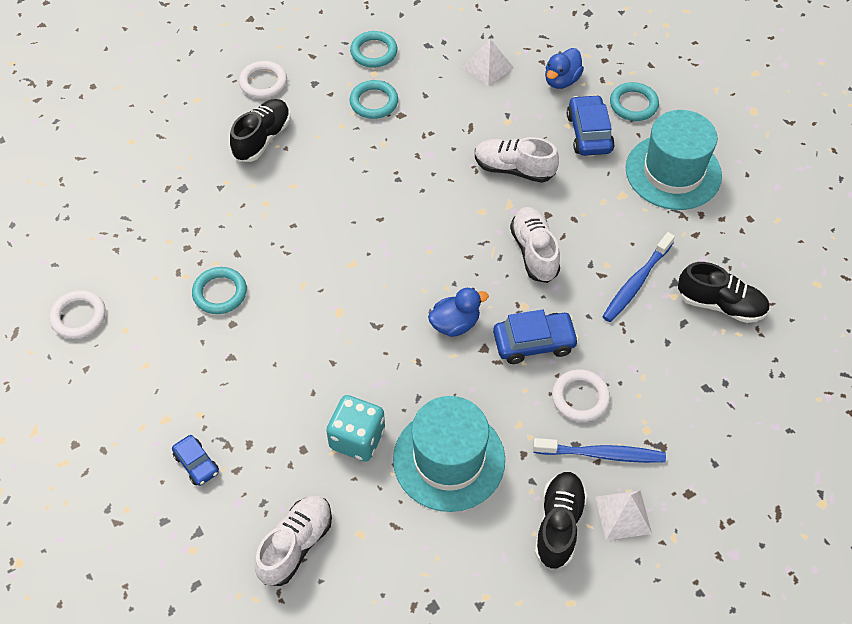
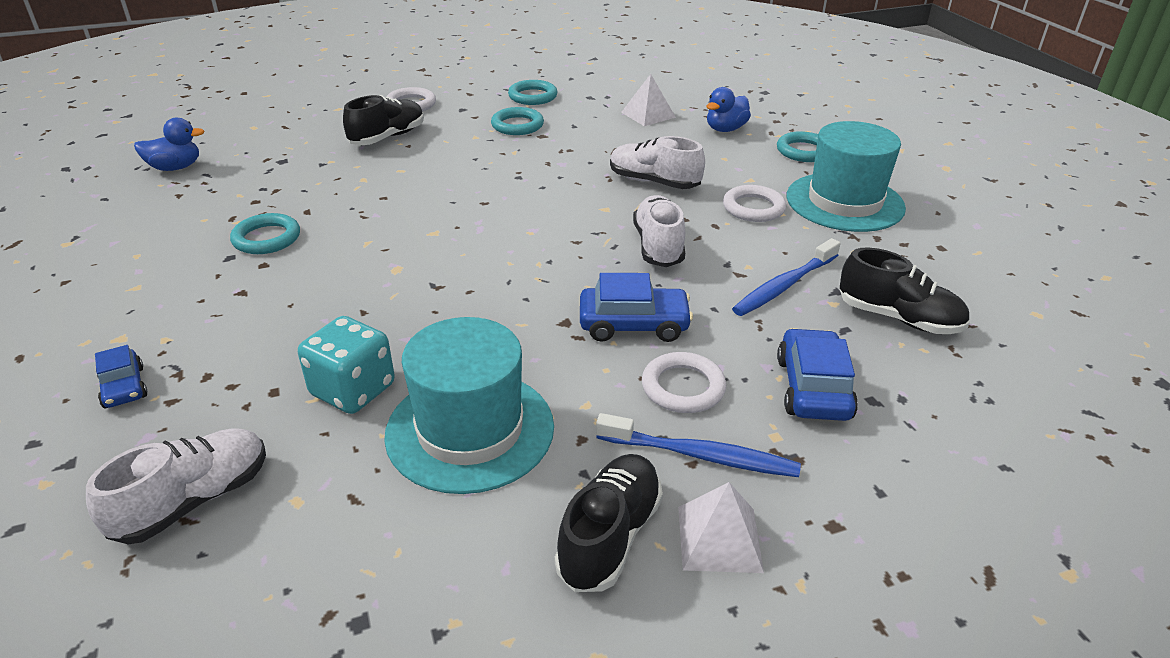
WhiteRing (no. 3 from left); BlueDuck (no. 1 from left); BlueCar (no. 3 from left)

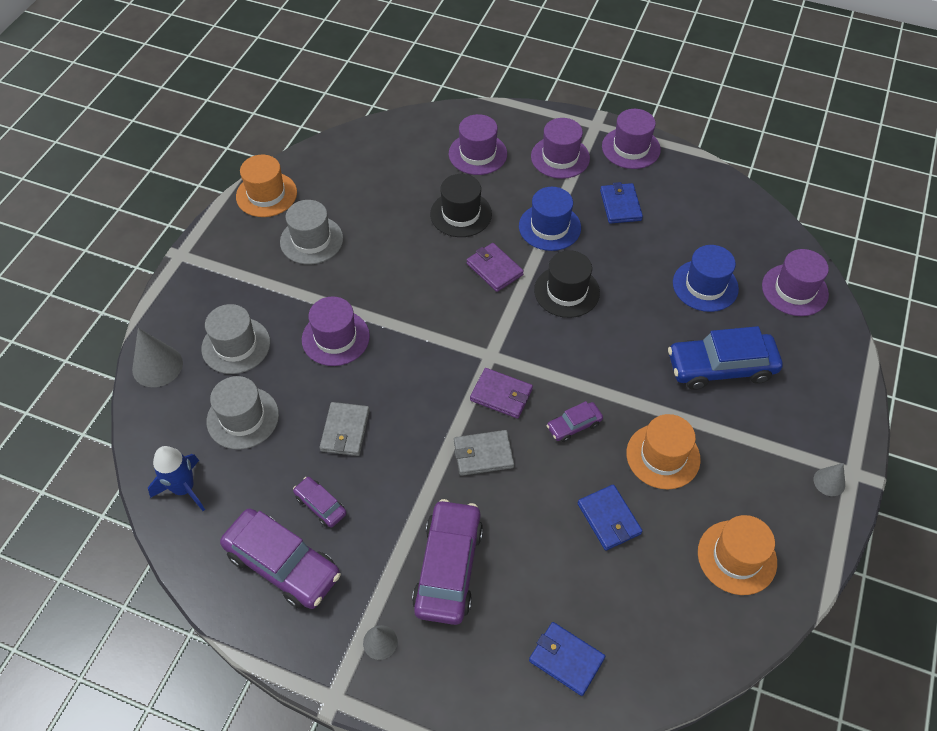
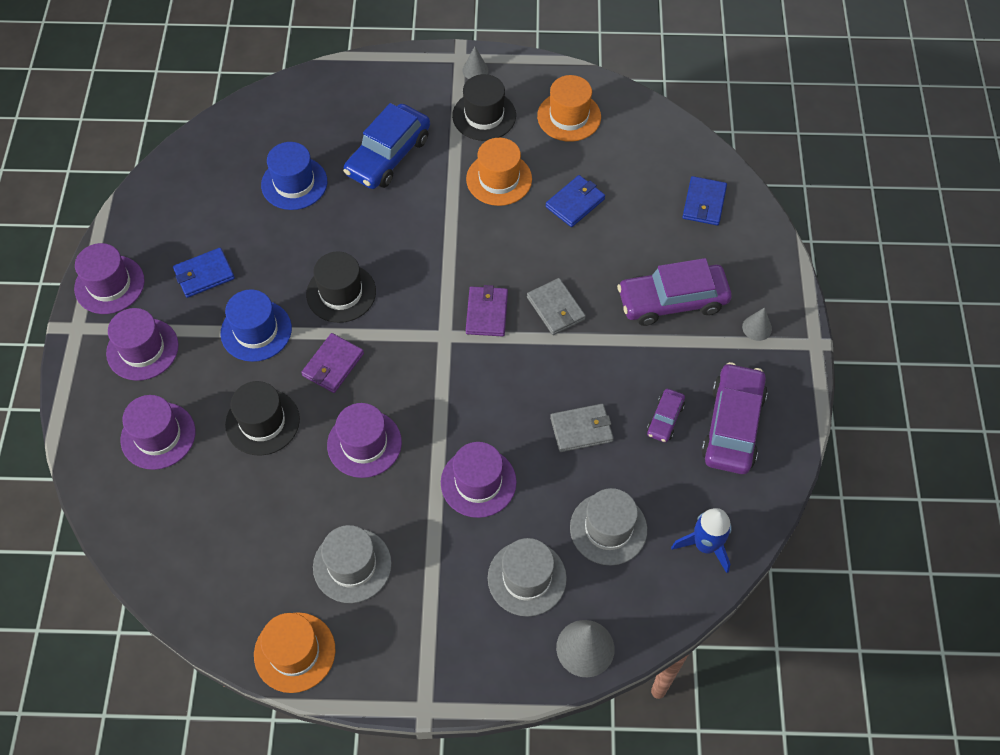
PurpleCar (no. 4 from left in the first image); BlackHat (no. 3 from left); PurpleHat (no. 4 from left); BlueCar

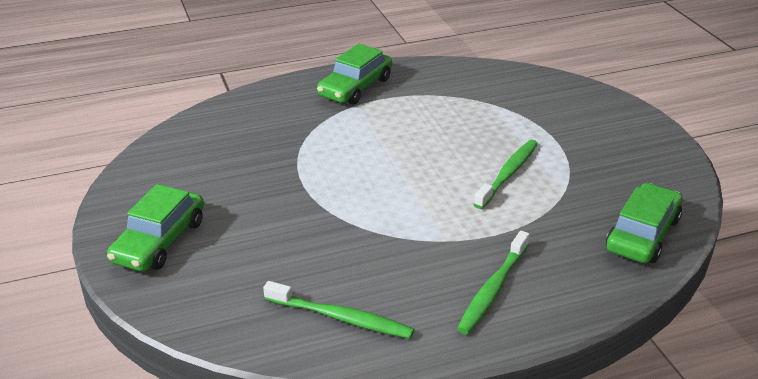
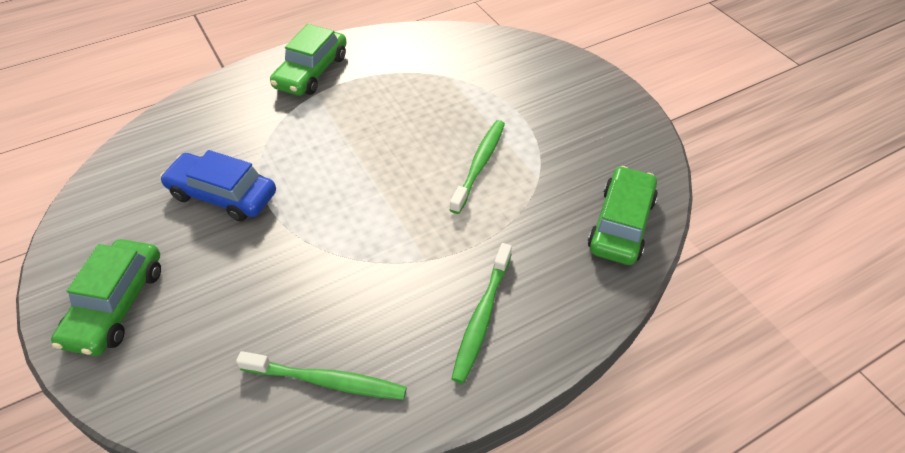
BlueCar

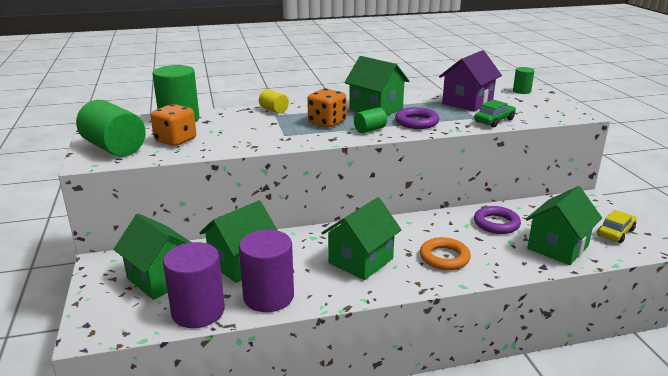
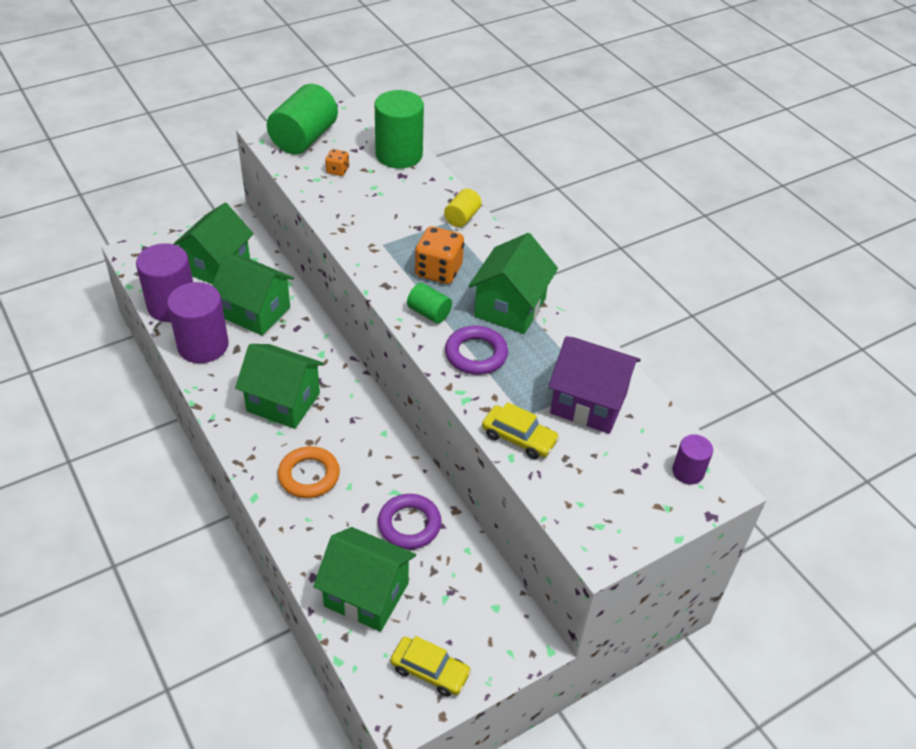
YellowCar (no. 2 from left); PurpleCylinder (no. 3 from left); OrangeDice (no. 1 from left)

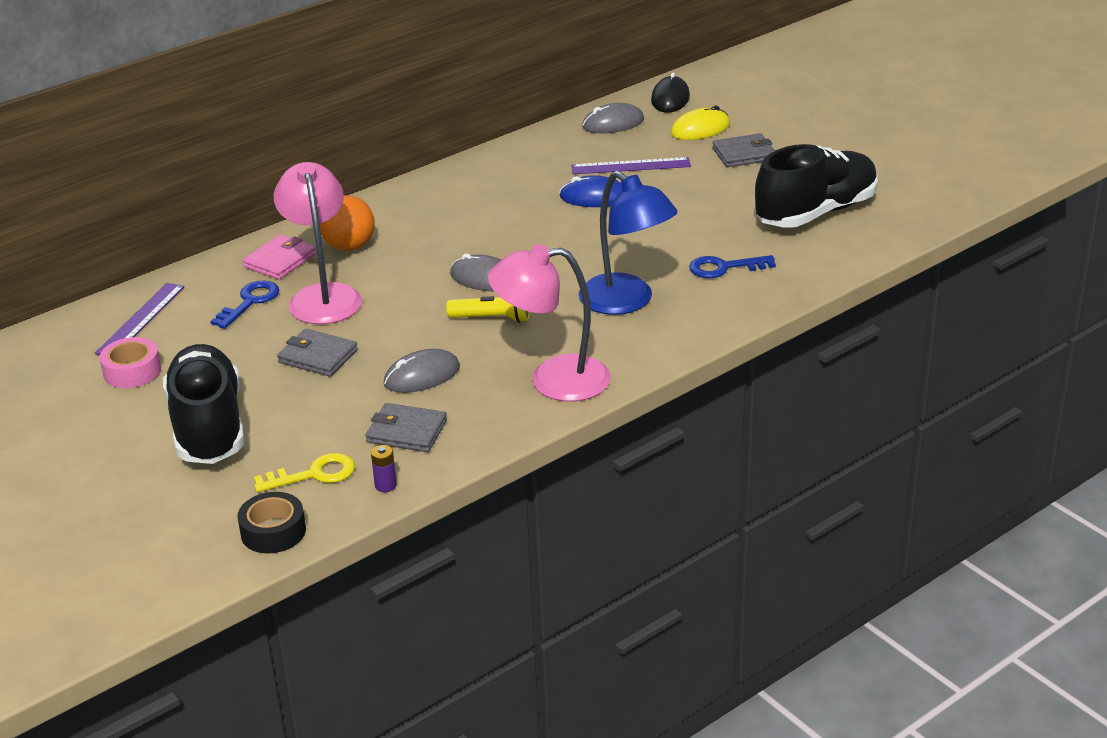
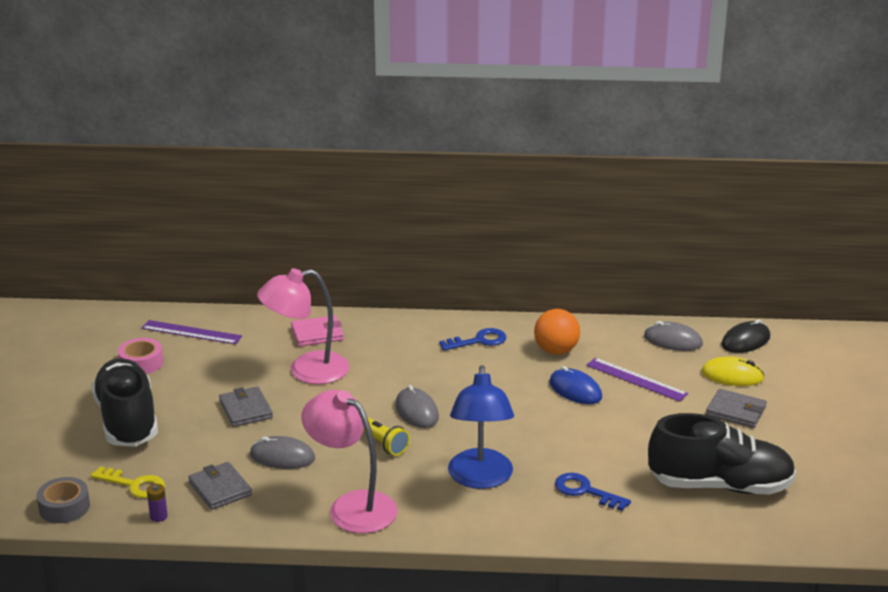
BlueKey (no. 1 from left); OrangeBall; GreyTape; PurpleRuler (no. 1 from left); BlackShoe (no. 1 from left); PinkLamp (no. 1 from left)

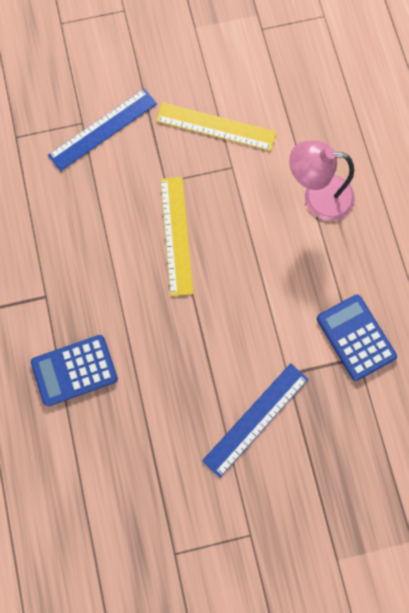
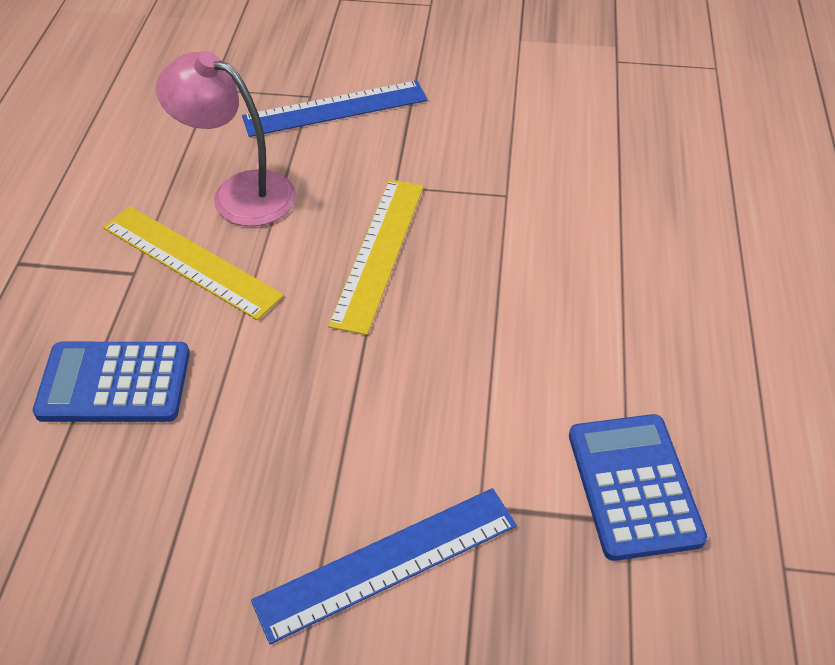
YellowRuler (no. 1 from left); PinkLamp

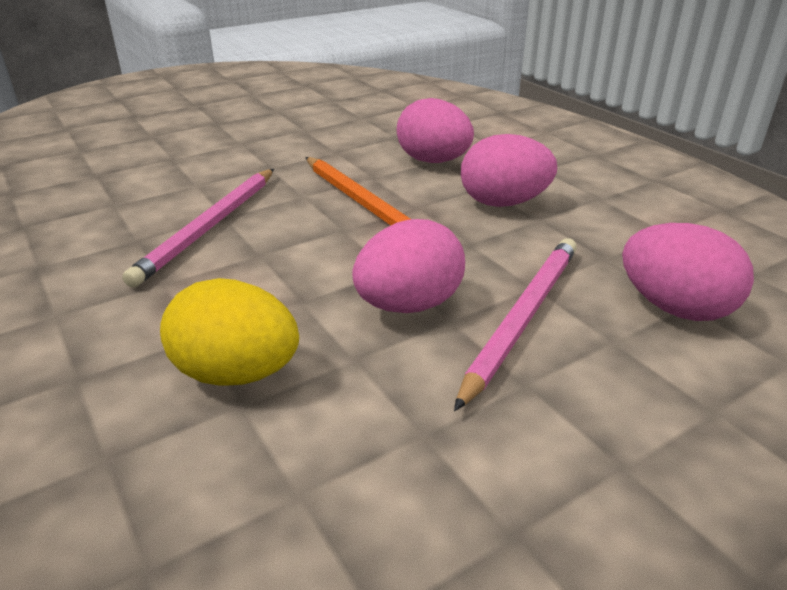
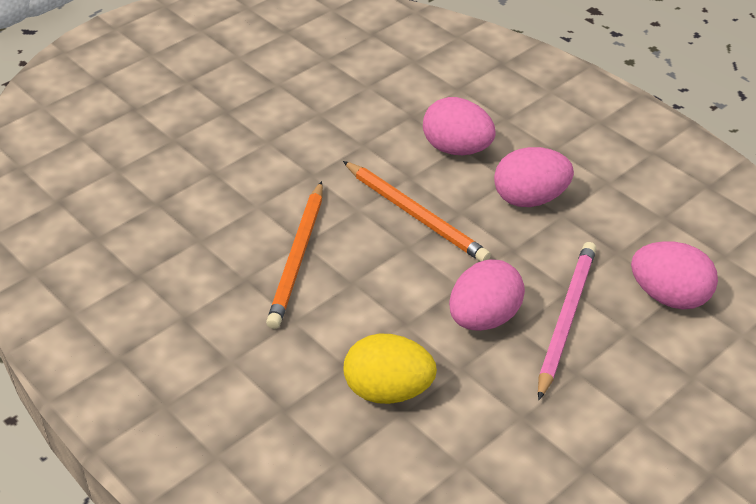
OrangePencil (no. 1 from left)

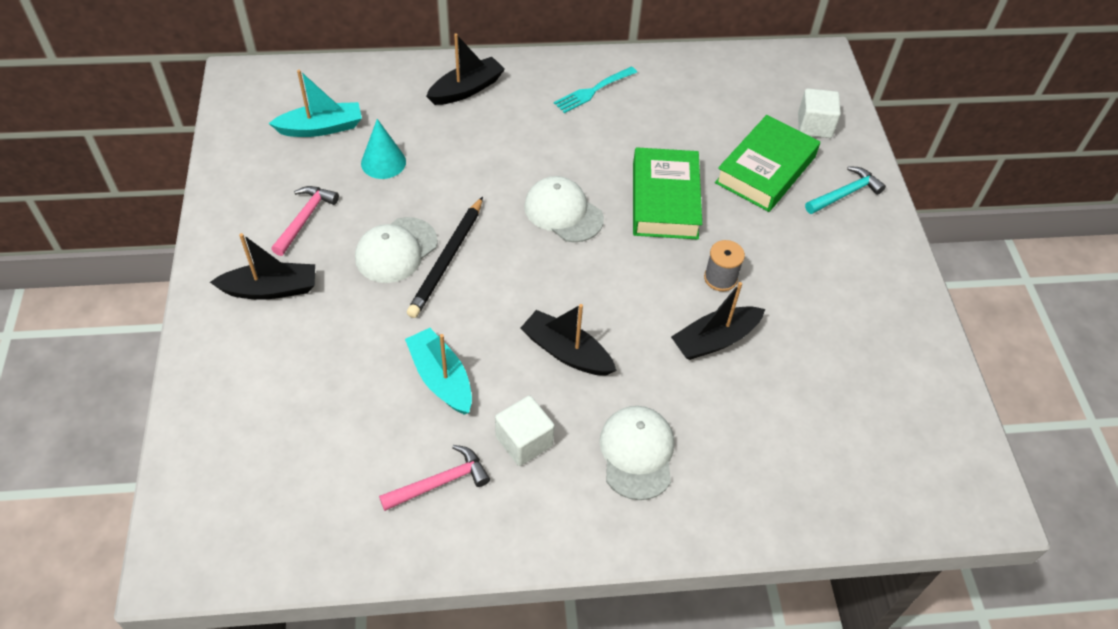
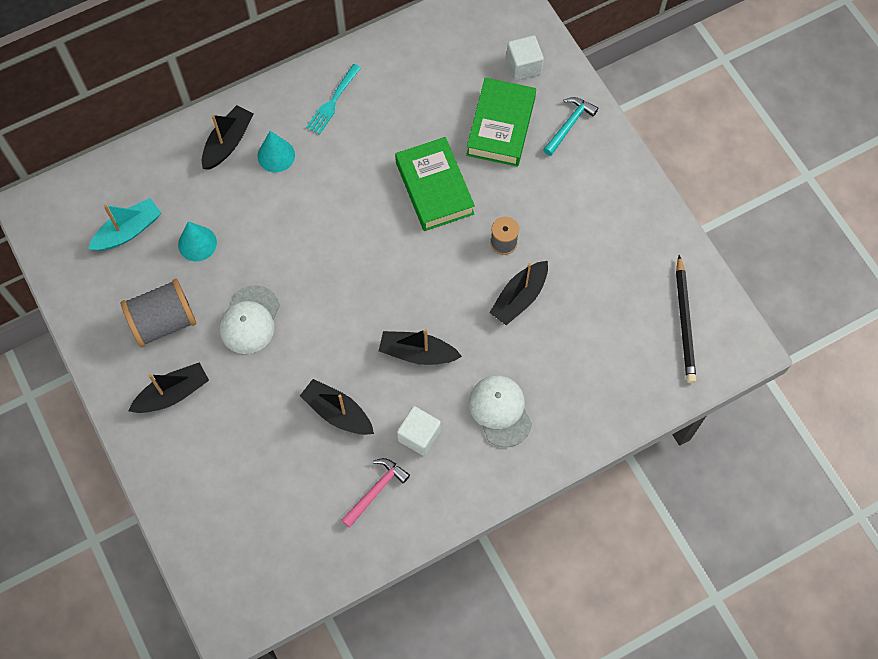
WhiteCap (no. 2 from left in the first image); TurquoiseCone (no. 2 from left); BlackPencil; GreySpool (no. 1 from left); BlackBoat (no. 3 from left)

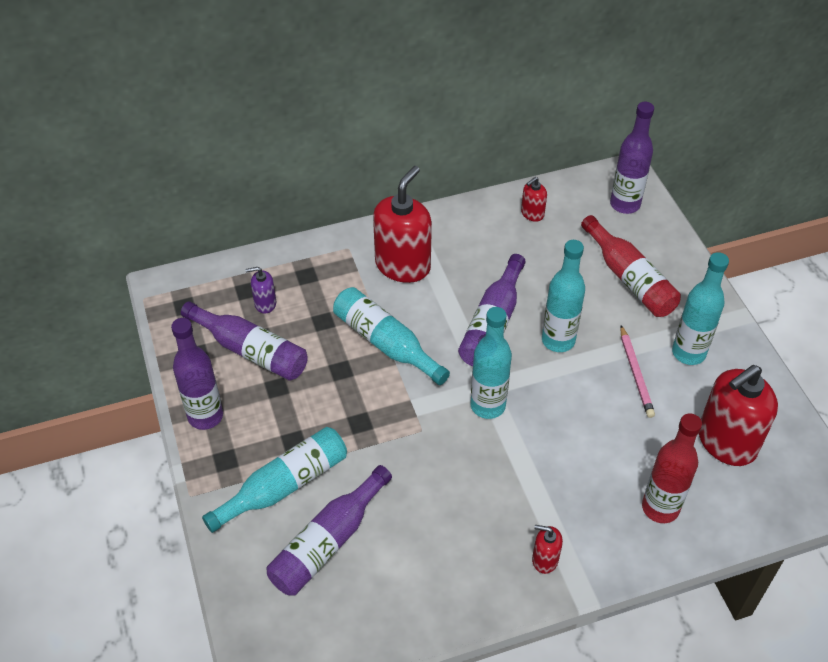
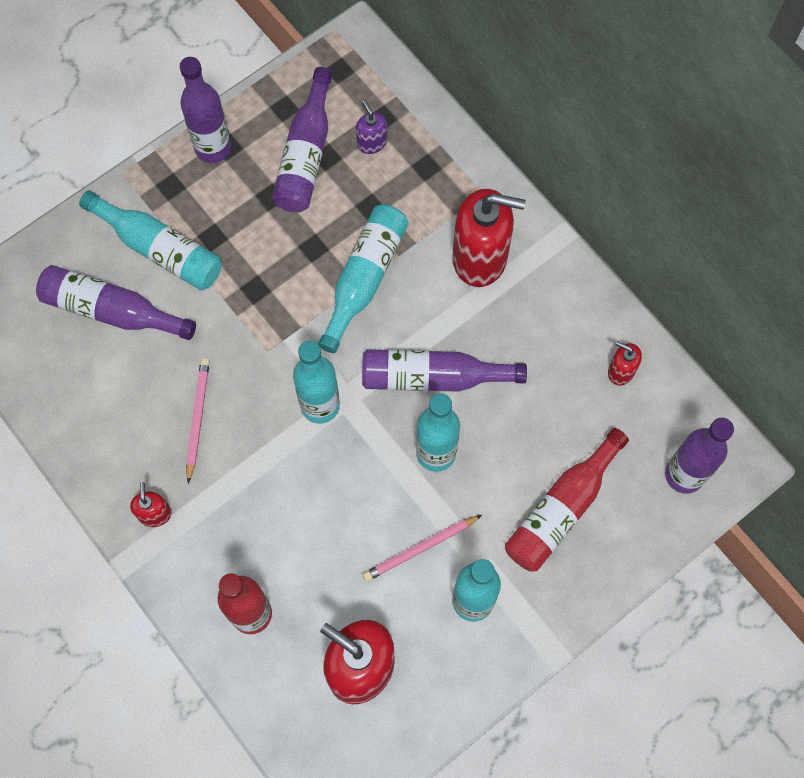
PinkPencil (no. 1 from left)

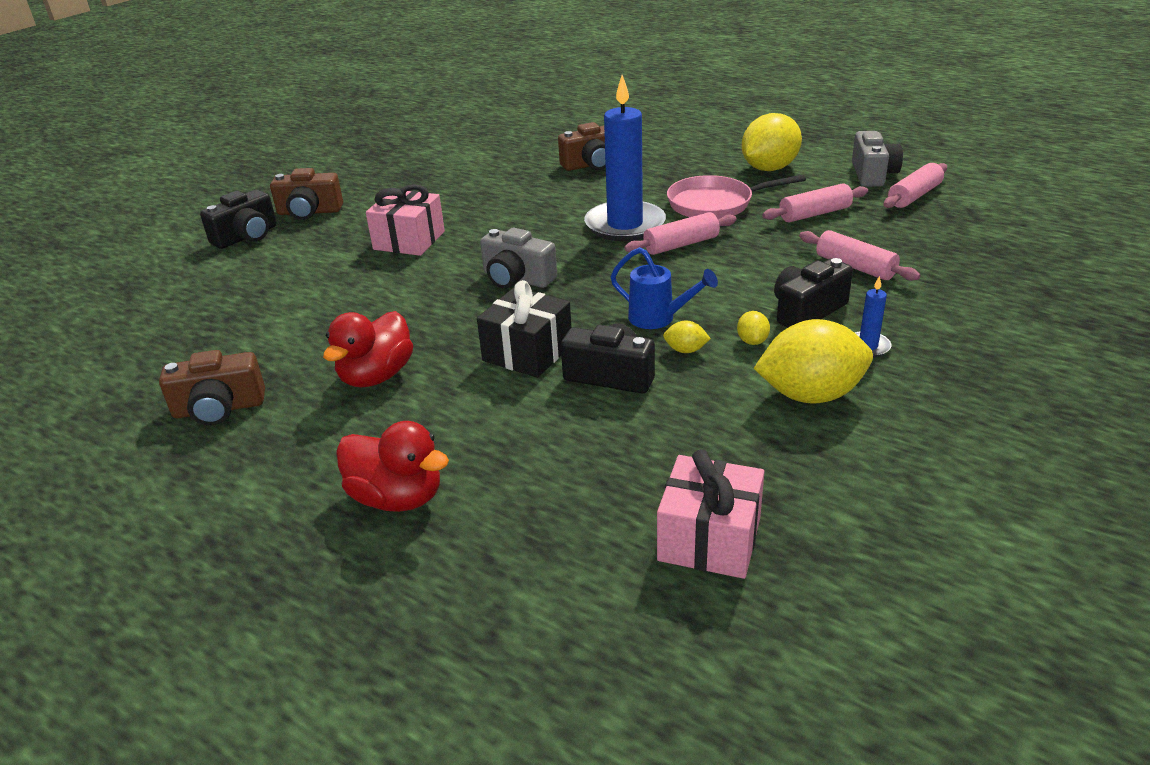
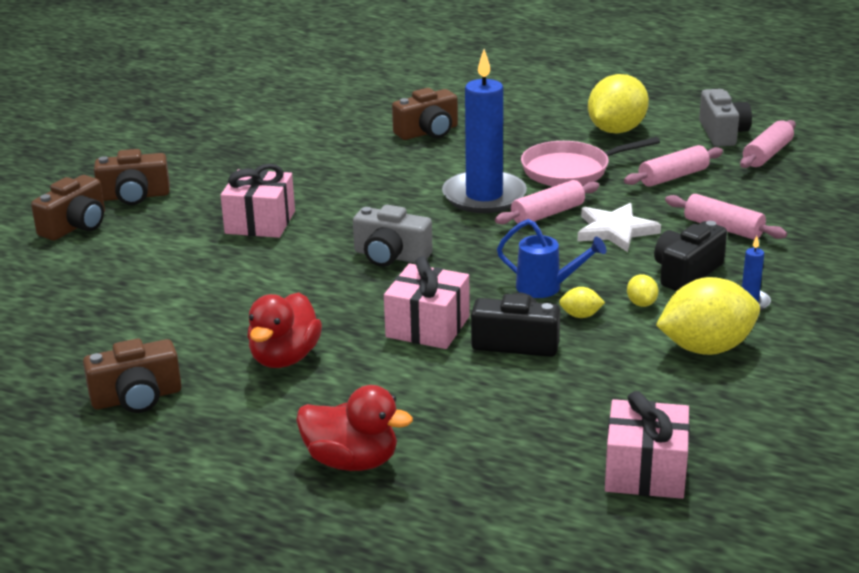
WhiteStar; BrownCamera (no. 1 from left); PinkGift (no. 2 from left)

